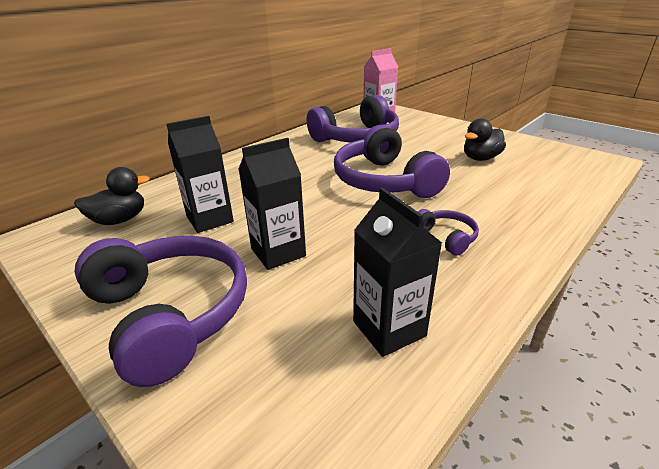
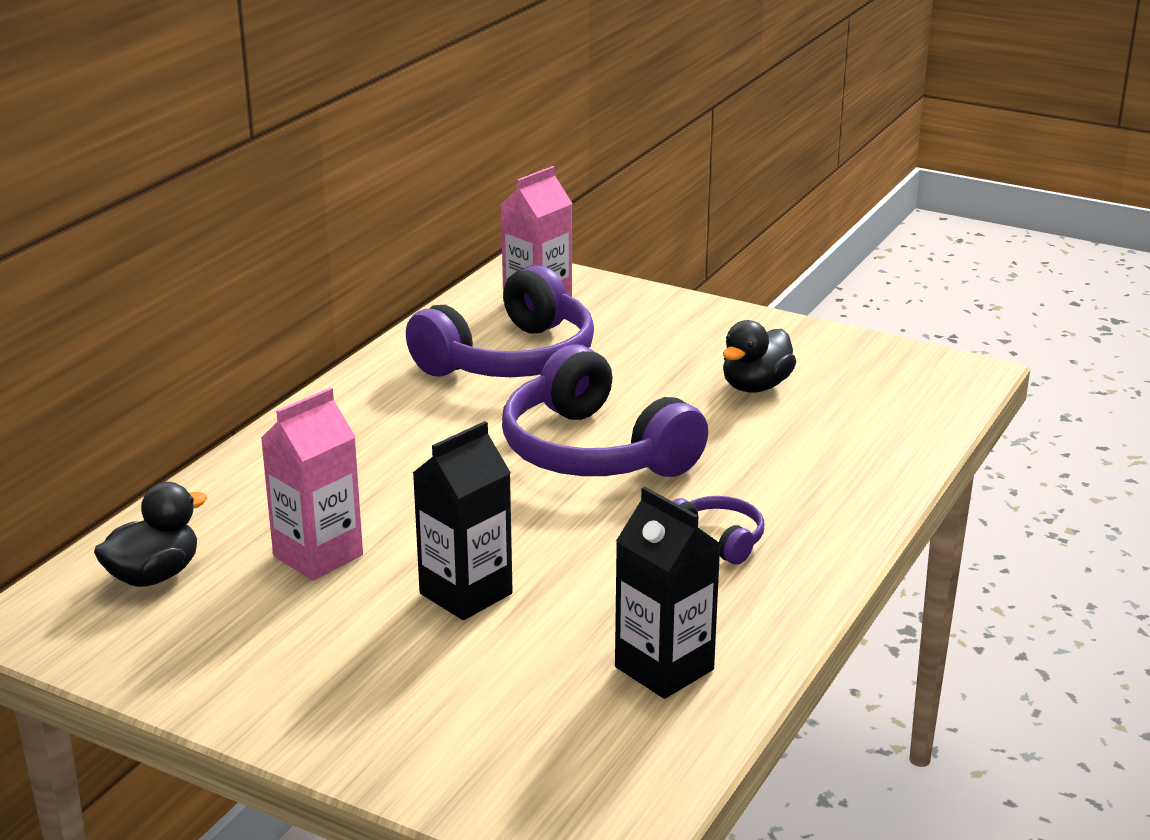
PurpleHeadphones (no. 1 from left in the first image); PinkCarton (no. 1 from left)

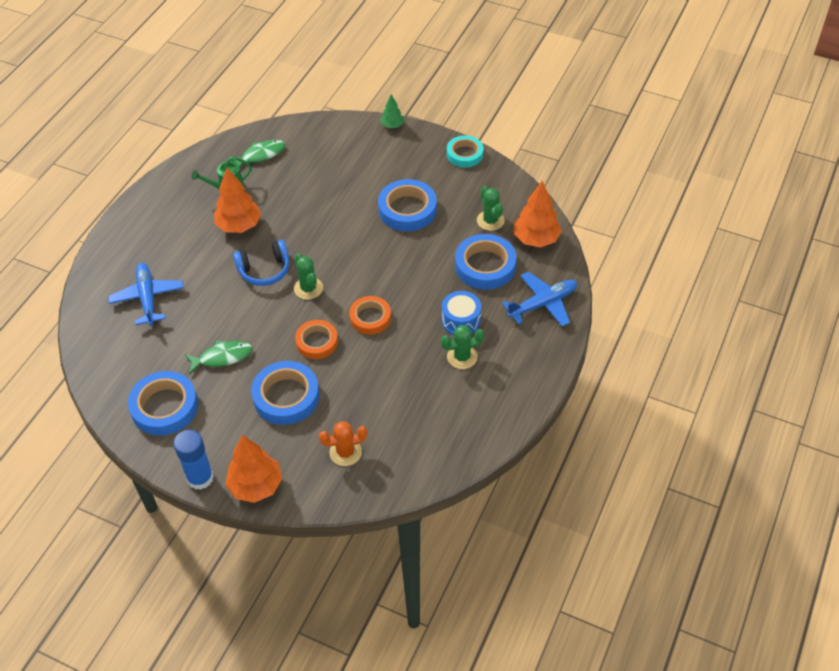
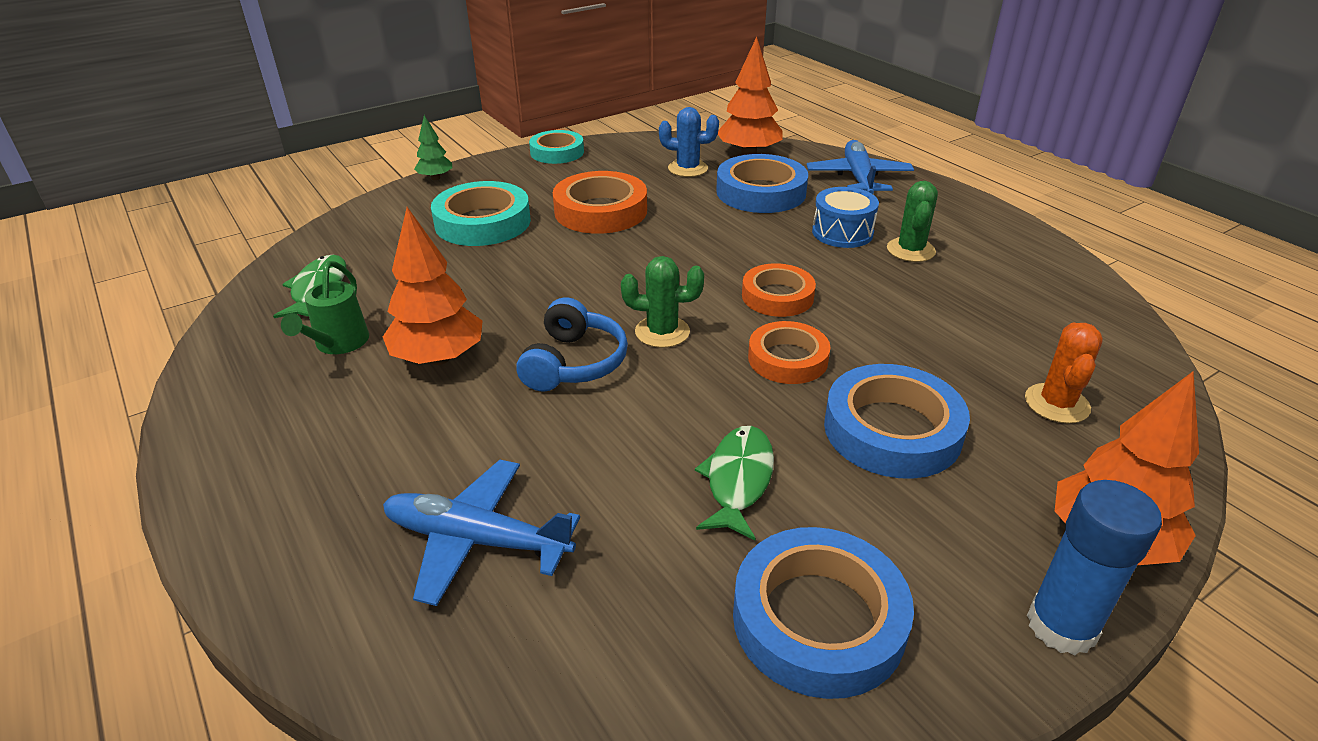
TurquoiseTape (no. 1 from left); OrangeTape (no. 1 from left); BlueCactus

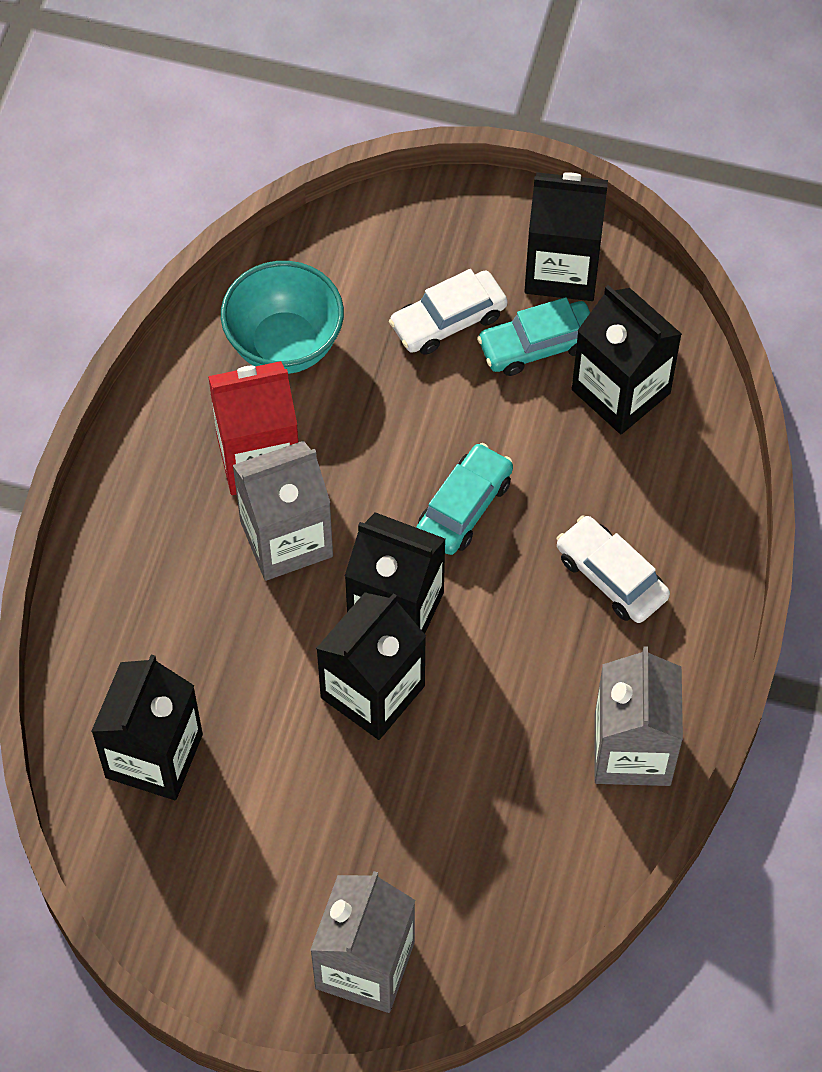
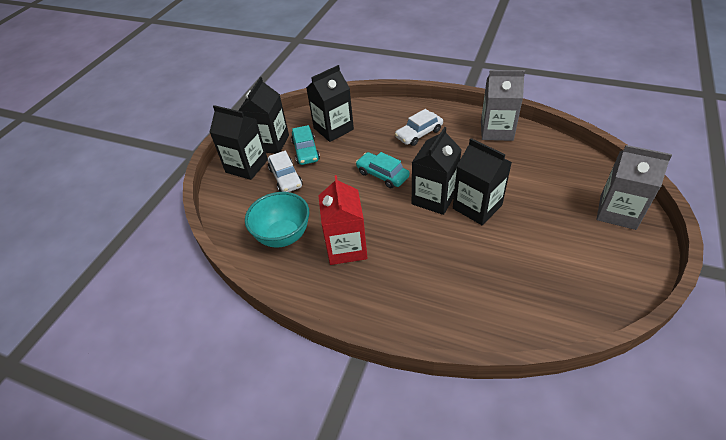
GreyCarton (no. 1 from left in the first image); BlackCarton (no. 1 from left)

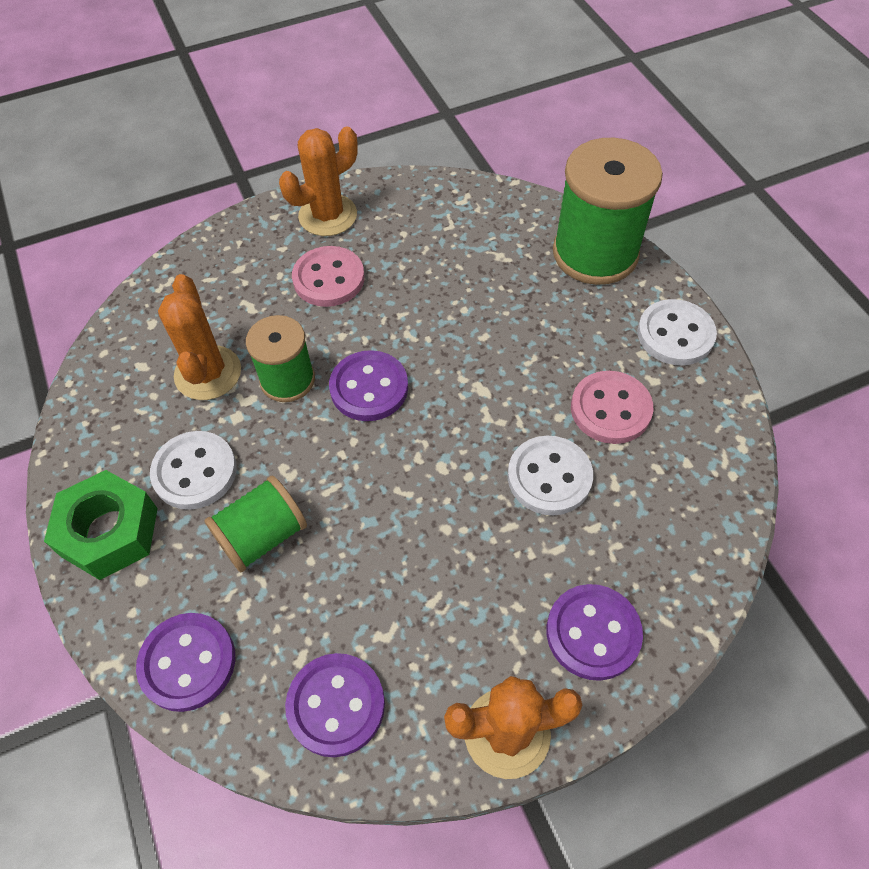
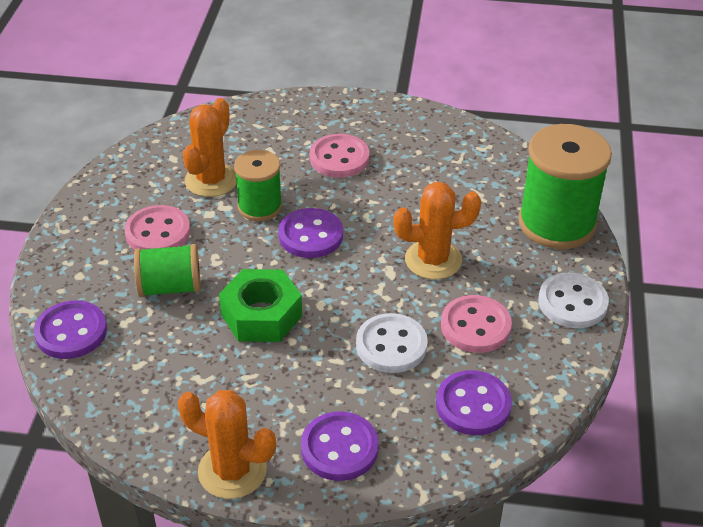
GreenNut; OrangeCactus (no. 3 from left); PurpleButton (no. 4 from left); PinkButton (no. 1 from left)

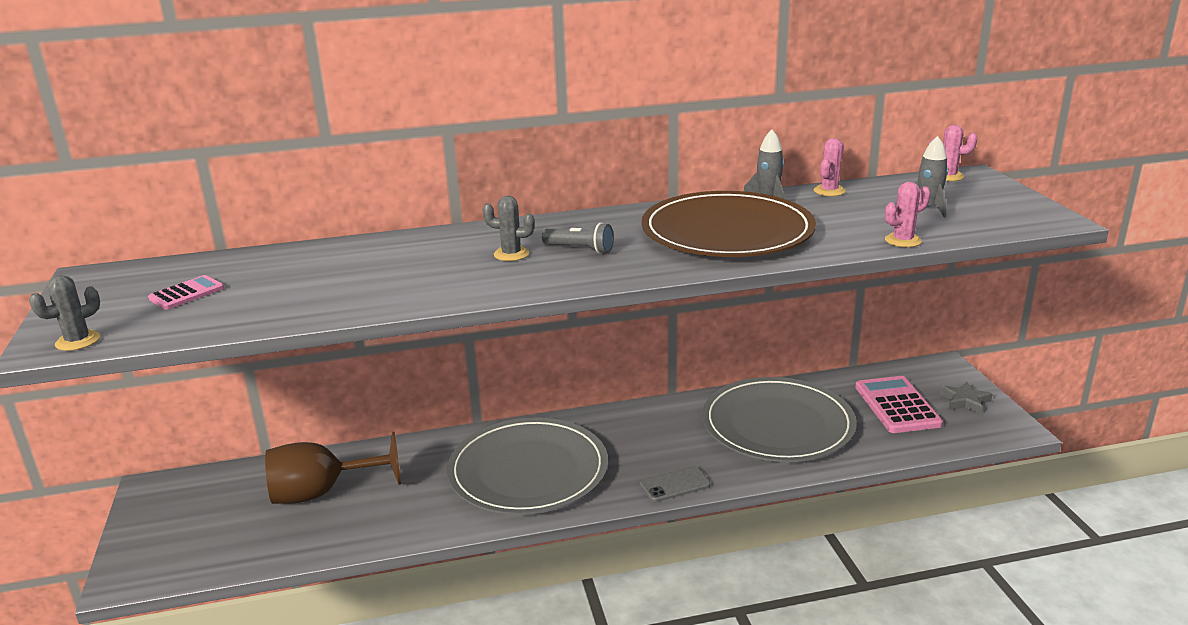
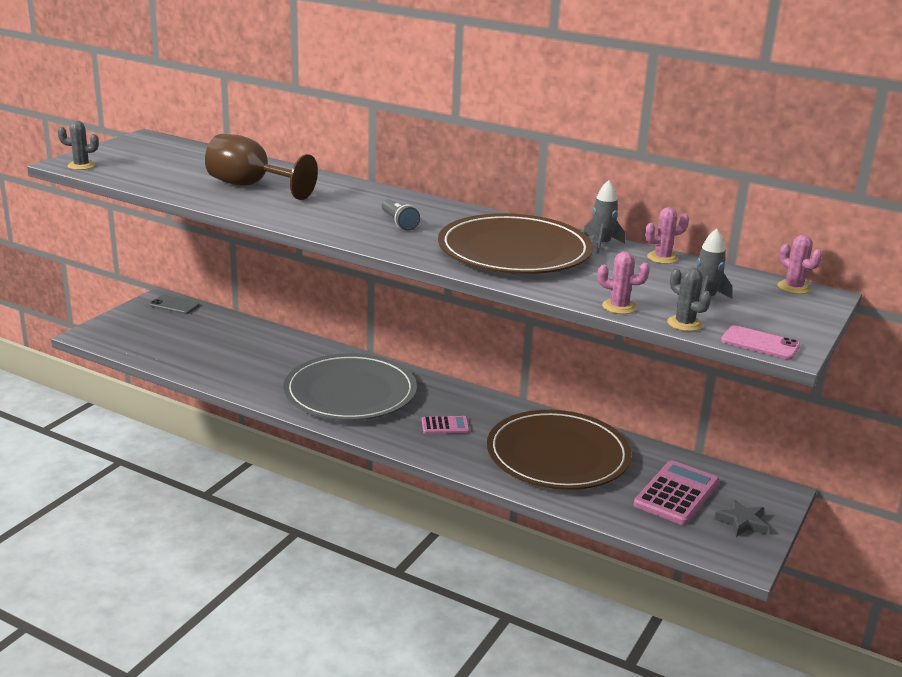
PinkPhone; PinkCalculator (no. 1 from left); BrownGoblet; GreyCactus (no. 2 from left); GreyPhone; BrownPlate (no. 2 from left)

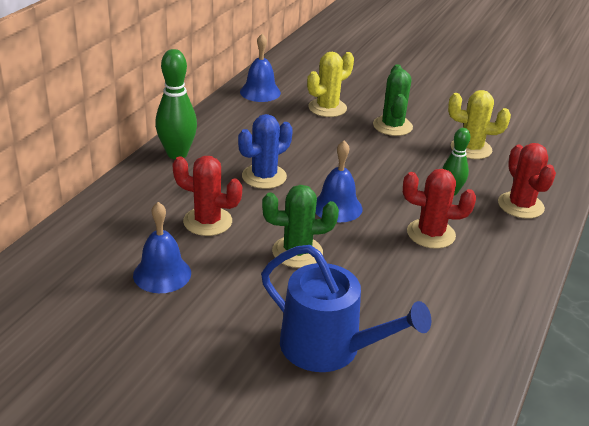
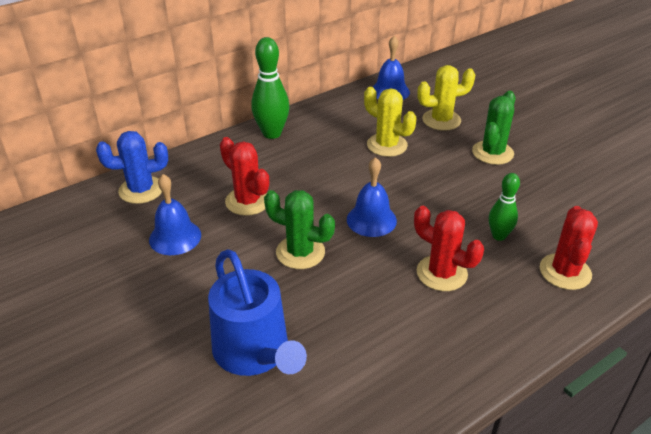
BlueCactus; YellowCactus (no. 1 from left)

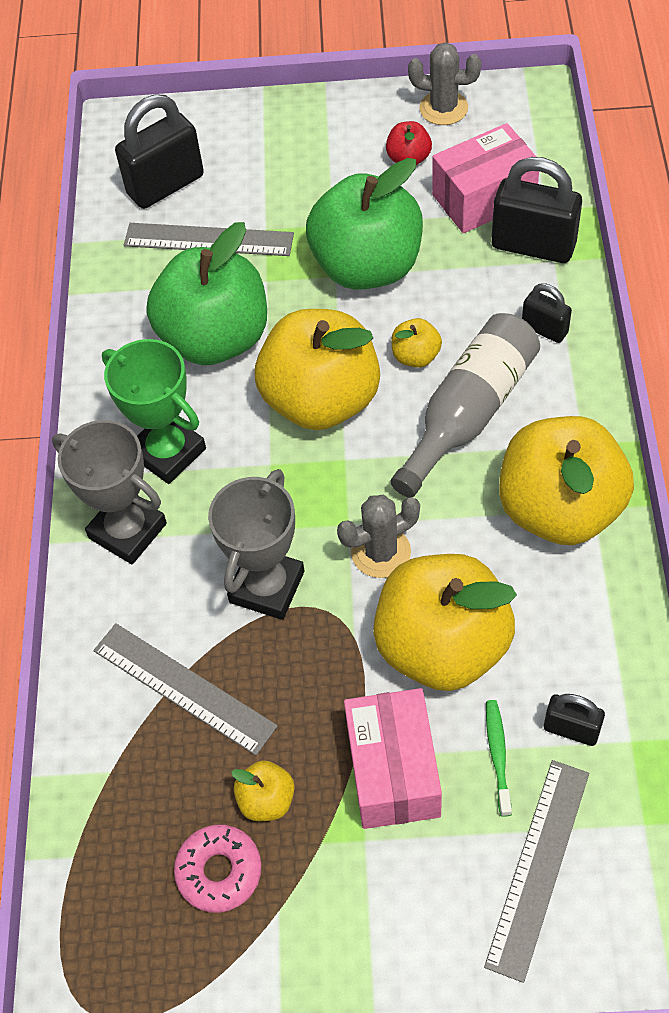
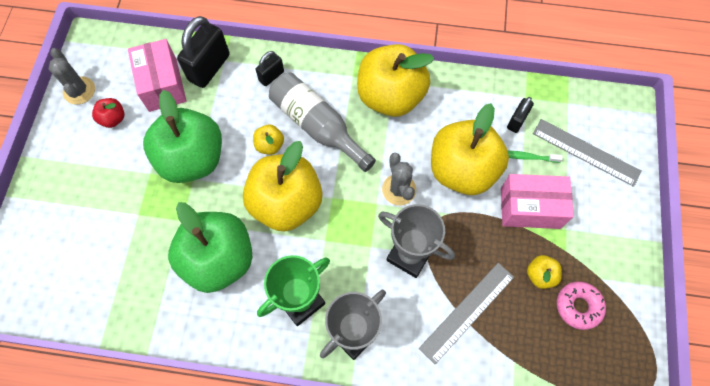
BlackPadlock (no. 1 from left in the first image); GreyRuler (no. 2 from left in the first image); GreyCactus (no. 1 from left)

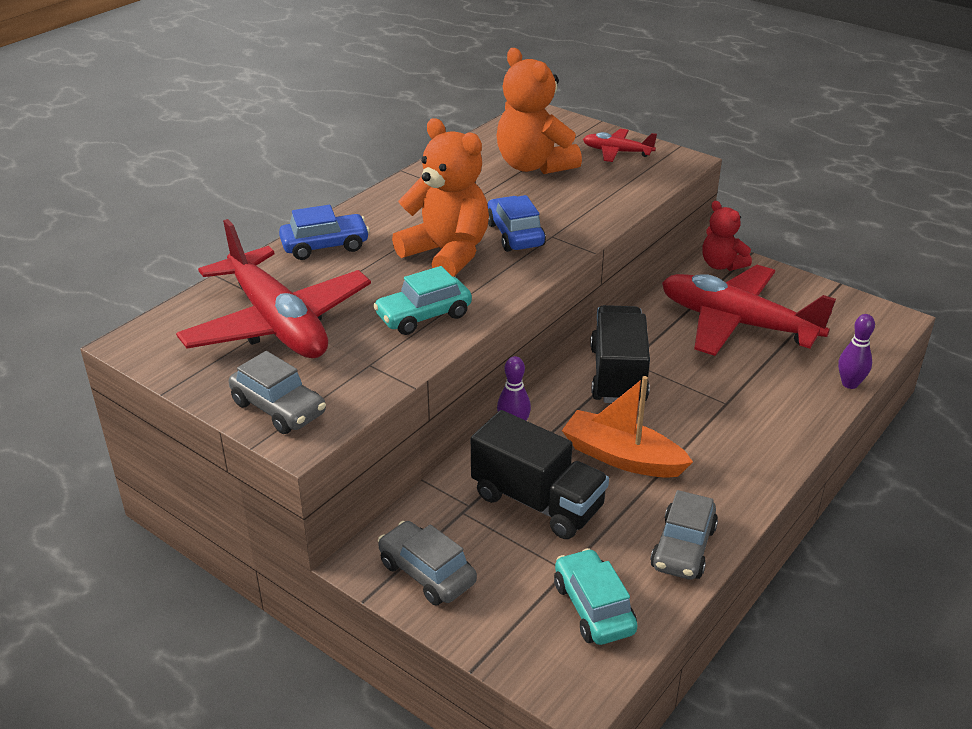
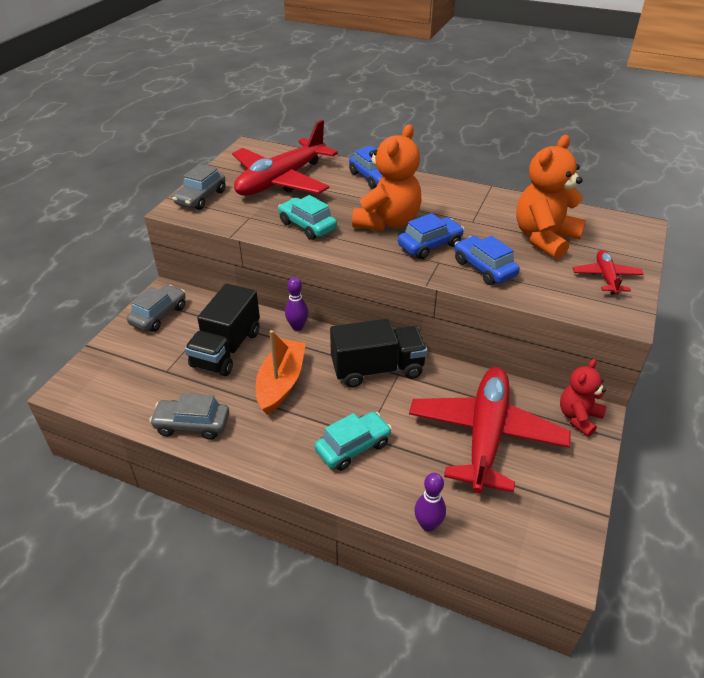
BlueCar (no. 3 from left); TurquoiseCar (no. 2 from left)

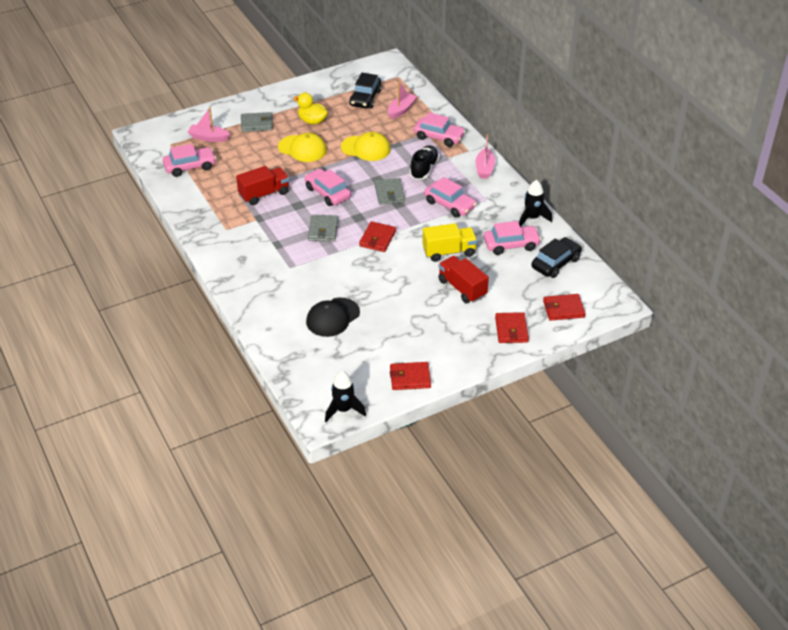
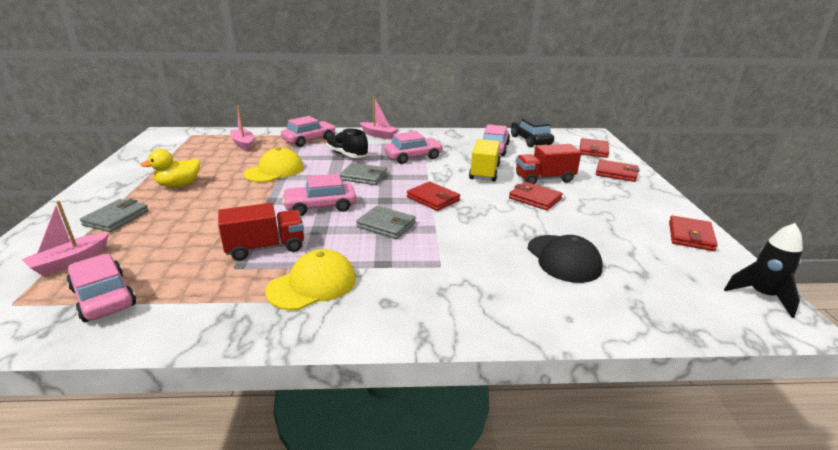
BlackCar (no. 1 from left in the first image); BlackRocket (no. 2 from left in the first image); RedWallet (no. 2 from left); YellowCap (no. 2 from left); PinkCar (no. 1 from left); RedTruck (no. 1 from left)

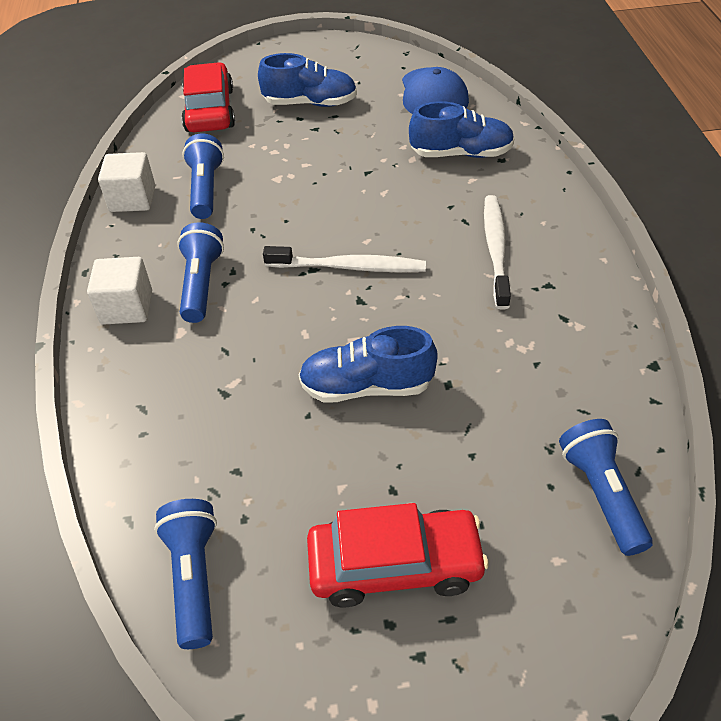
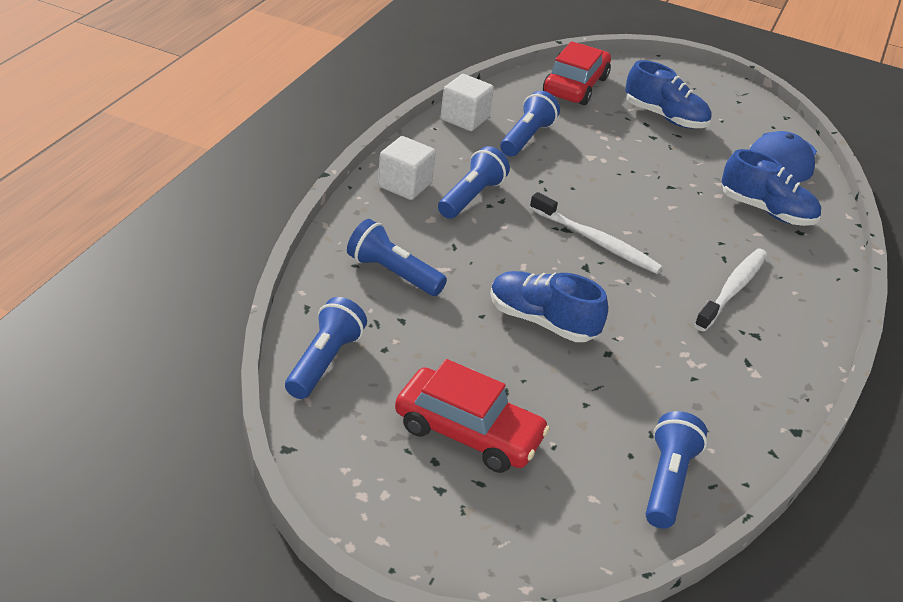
BlueFlashlight (no. 2 from left)

